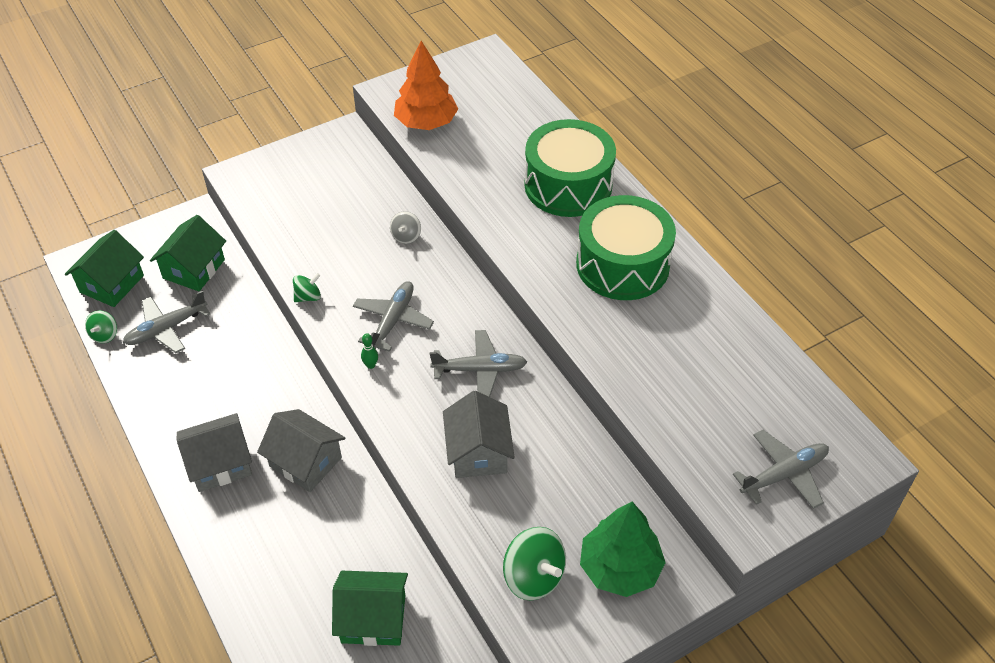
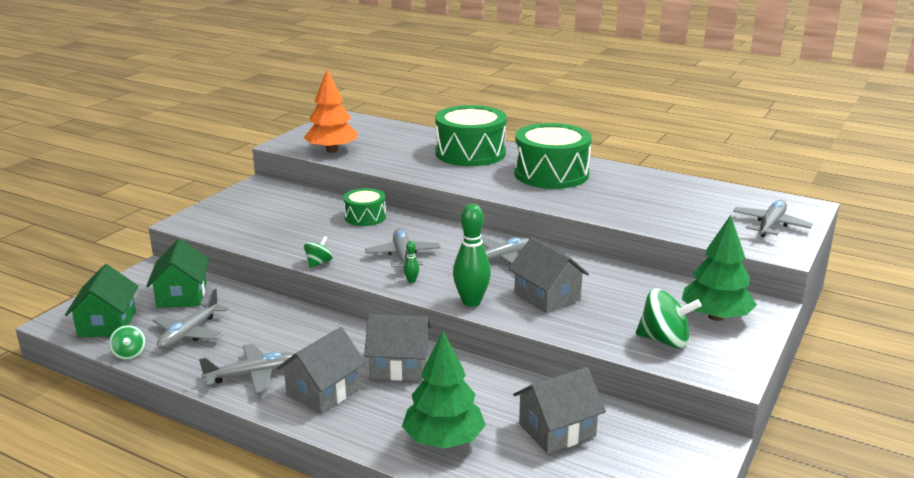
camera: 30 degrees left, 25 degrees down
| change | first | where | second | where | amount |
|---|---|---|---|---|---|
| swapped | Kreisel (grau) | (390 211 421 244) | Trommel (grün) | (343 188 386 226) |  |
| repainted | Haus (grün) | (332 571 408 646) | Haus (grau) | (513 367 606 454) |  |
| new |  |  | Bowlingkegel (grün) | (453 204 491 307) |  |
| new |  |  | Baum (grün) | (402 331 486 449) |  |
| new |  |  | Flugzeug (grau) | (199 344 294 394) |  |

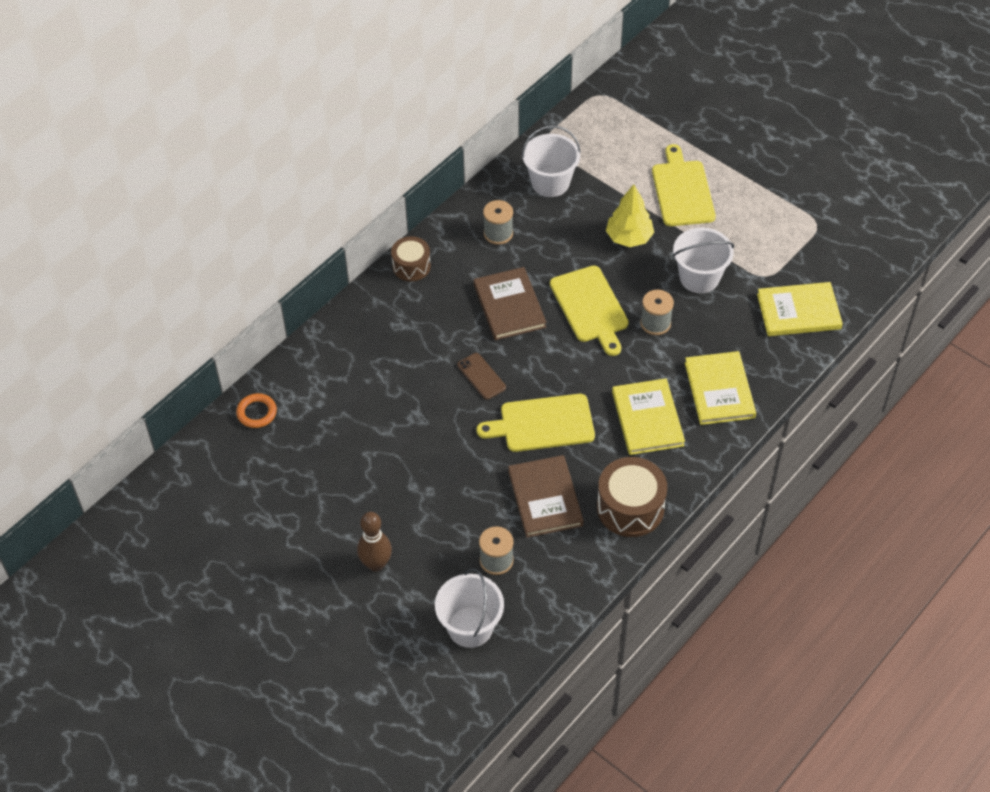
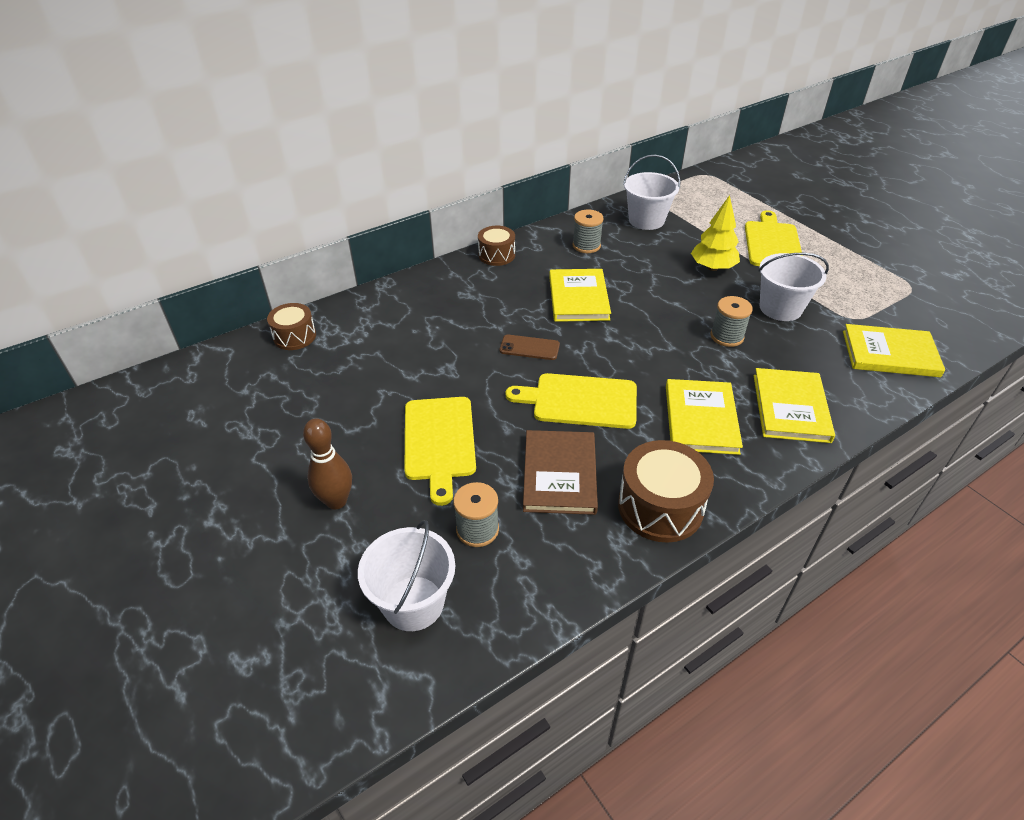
camera: 15 degrees right, 10 degrees down
| change | first | where | second | where | amount |
|---|---|---|---|---|---|
| shifted | Schneidebrett (gelb) | (550 266 629 356) |  | (404 397 476 506) |  |
| repainted | Buch (braun) | (473 267 546 340) | Buch (gelb) | (549 269 611 322) |  |
| rotated | Handy (braun) | (457 353 506 400) |  | (500 335 560 360) | 60 degrees counterclockwise |
| swapped | Ring (orange) | (236 393 277 428) | Trommel (braun) | (267 303 316 350) |  |

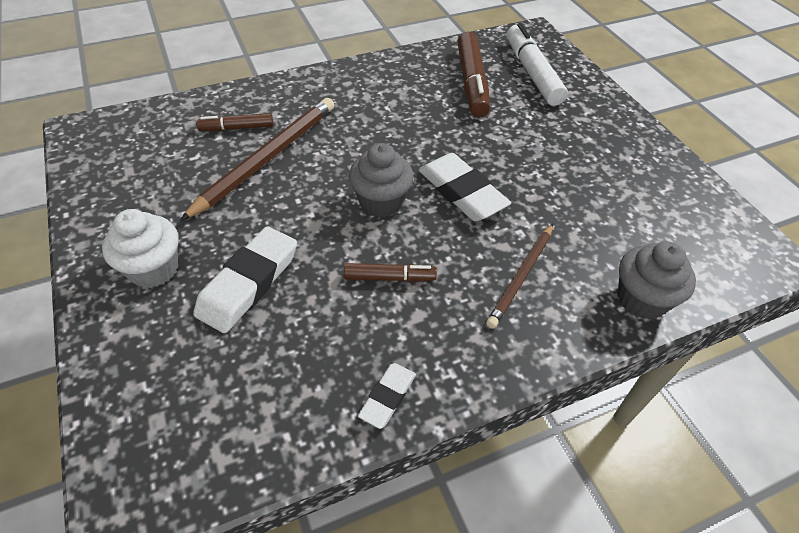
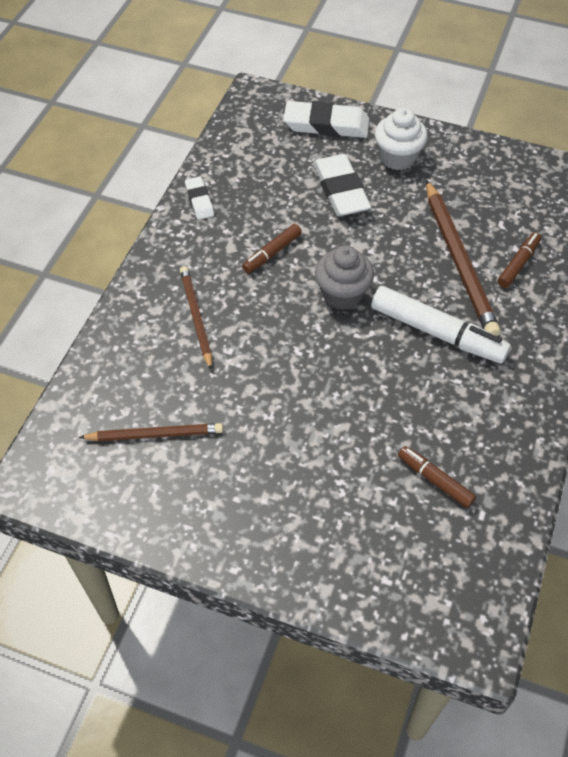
camera: 135 degrees right, 5 degrees up
| change | first | where | second | where | amount |
|---|---|---|---|---|---|
| shifted | Filzstift (weiß) | (507 23 568 106) |  | (371 286 511 364) |  |
| scaled | Filzstift (braun) | (457 32 490 117) |  | (398 446 476 508) | x0.55 |
| shifted | Radiergummi (weiß) | (419 153 511 221) |  | (283 101 370 138) |  |
| gone | Muffin (grau) | (617 241 696 320) |  |  |  |
| new |  |  | Bleistift (braun) | (79 423 223 441) |  |

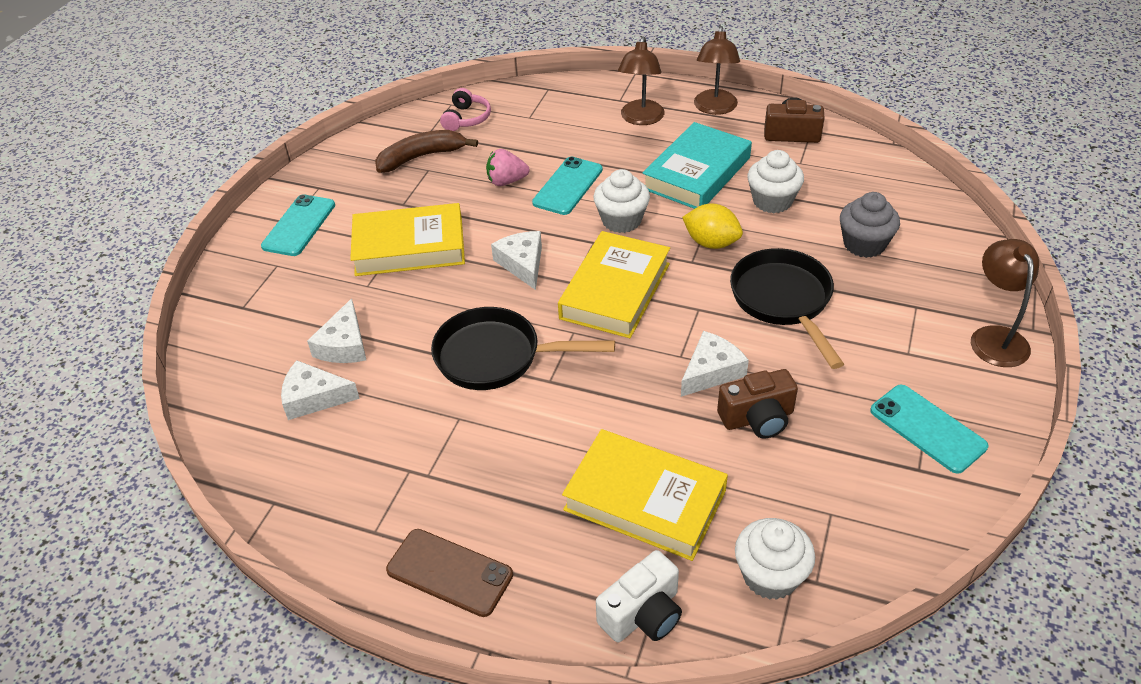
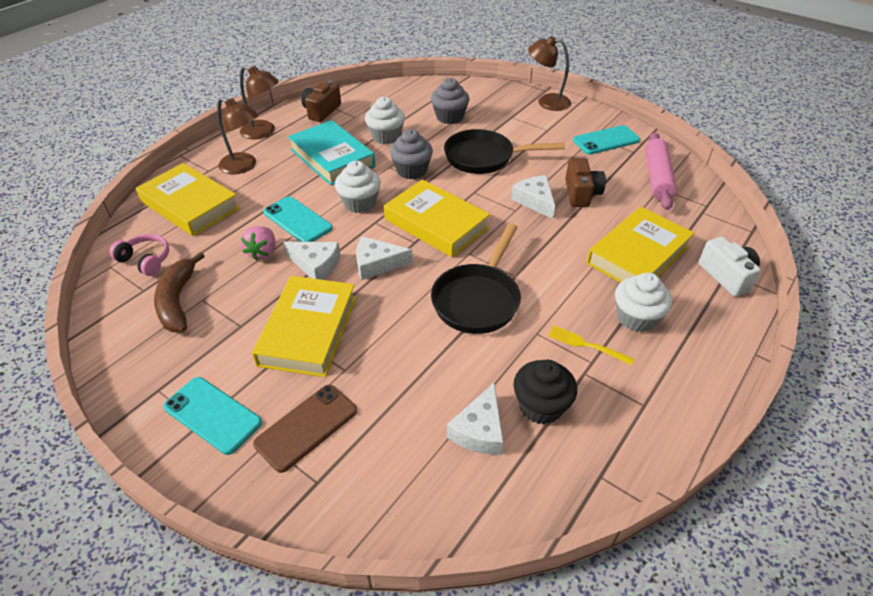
camera: 75 degrees left, 0 degrees up
| change | first | where | second | where | amount |
|---|---|---|---|---|---|
| swapped | Zitrone (gelb) | (682 204 743 249) | Muffin (grau) | (390 129 433 179) |  |
| shifted | Käse (weiß) | (307 298 366 363) |  | (284 242 340 280) |  |
| shifted | Muffin (weiß) | (735 518 815 600) |  | (615 272 672 332) |  |
| shifted | Handy (braun) | (386 529 513 617) |  | (253 385 357 473) |  |
| new |  |  | Nudelholz (rosa) | (645 133 677 210) |  |
| new |  |  | Buch (gelb) | (136 163 240 236) |  |
| new |  |  | Gabel (gelb) | (548 326 634 366) |  |
| new |  |  | Muffin (schwarz) | (513 360 577 424) |  |

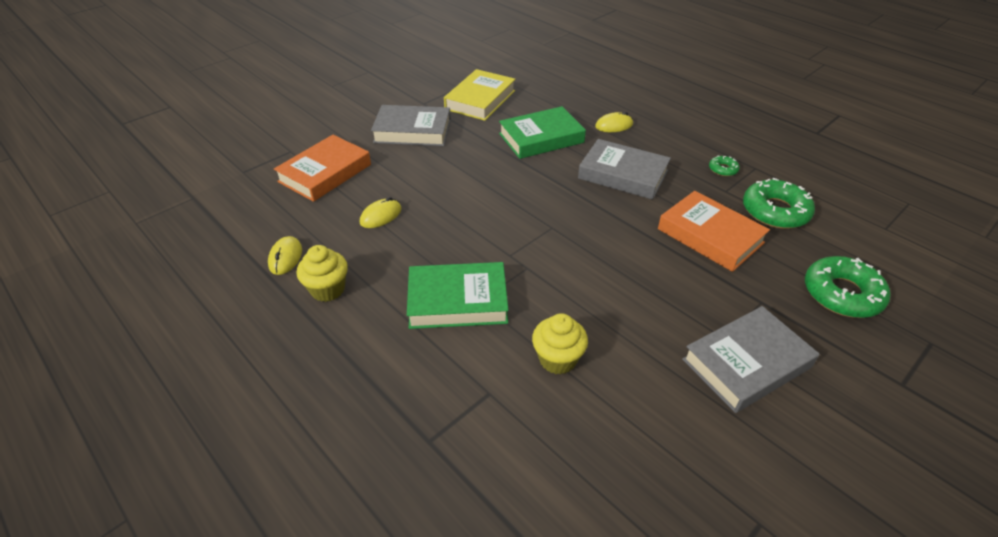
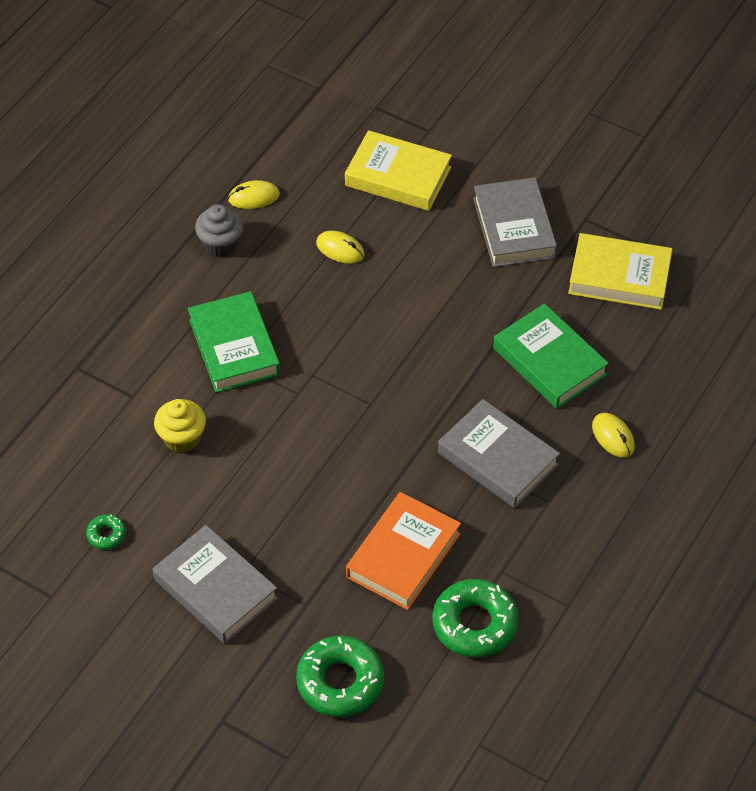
camera: 75 degrees right, 10 degrees up
| change | first | where | second | where | amount |
|---|---|---|---|---|---|
| repainted | Buch (orange) | (274 135 371 202) | Buch (gelb) | (345 130 452 211) |  |
| rotated | Buch (grau) | (578 139 671 200) |  | (438 399 560 508) | 60 degrees counterclockwise |
| shifted | Donut (grün) | (709 155 740 176) |  | (86 514 126 550) |  |
| repainted | Muffin (gelb) | (297 245 348 302) | Muffin (grau) | (195 204 243 257) |  |

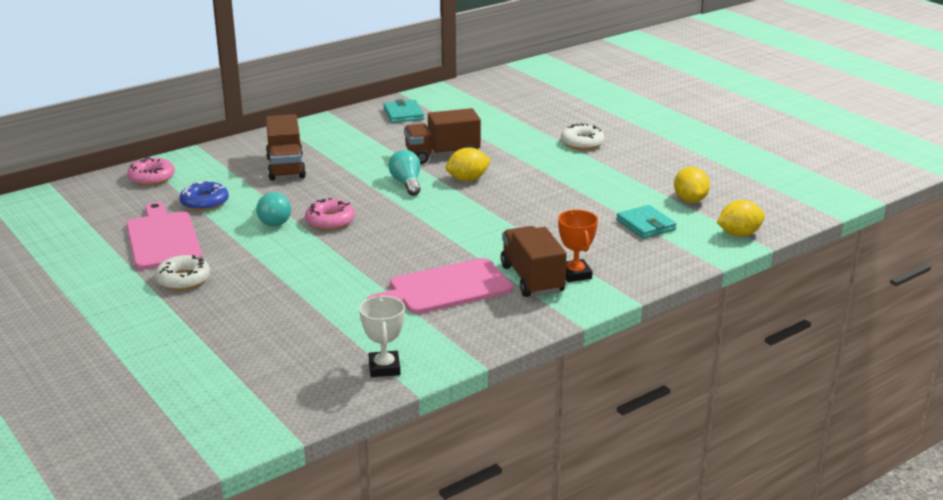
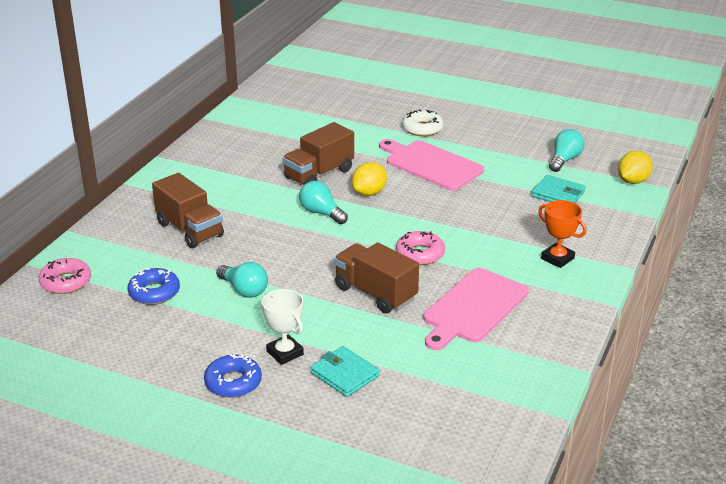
camera: 30 degrees left, 5 degrees up
| change | first | where | second | where | amount |
|---|---|---|---|---|---|
| shifted | Geldbörse (türkis) | (383 99 424 123) |  | (310 346 380 397) |  |
| swapped | Zitrone (gelb) | (674 167 710 203) | Glühbirne (türkis) | (549 129 584 172) |  |
| shifted | Donut (rosa) | (305 198 355 230) |  | (396 231 445 265) |  |
| shifted | Schneidebrett (rosa) | (126 202 202 270) |  | (379 139 484 191) |  |
| shifted | Lastwagen (braun) | (501 226 567 297) |  | (334 242 419 313) |  |
| repainted | Donut (weiß) | (155 255 210 290) | Donut (blau) | (204 354 262 398) |  |
| shifted | Pokal (weiß) | (359 296 405 377) |  | (262 289 304 365) |  |

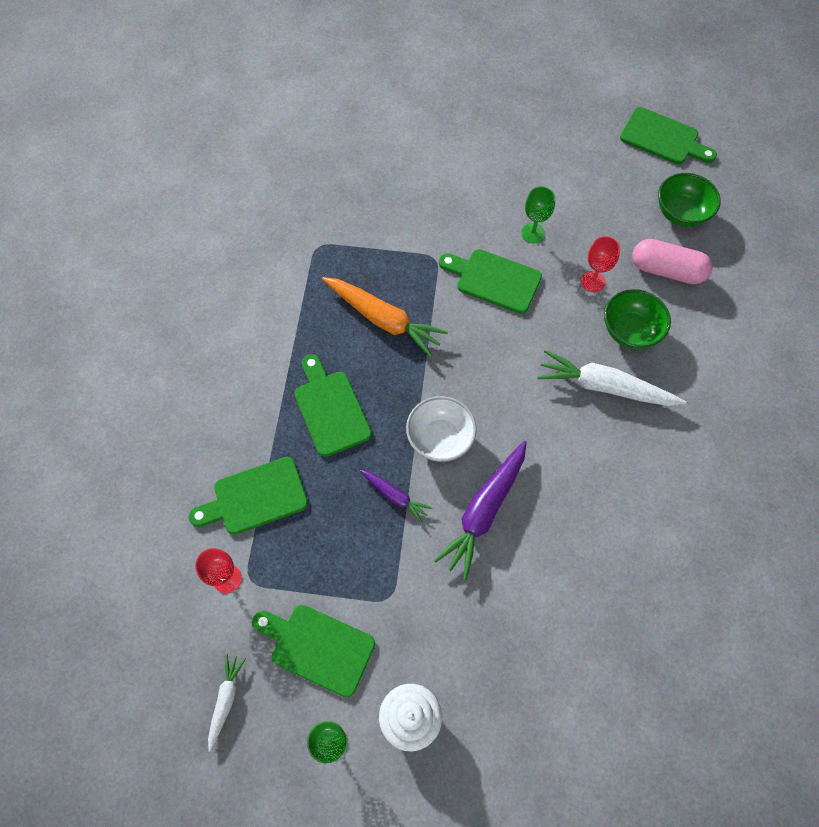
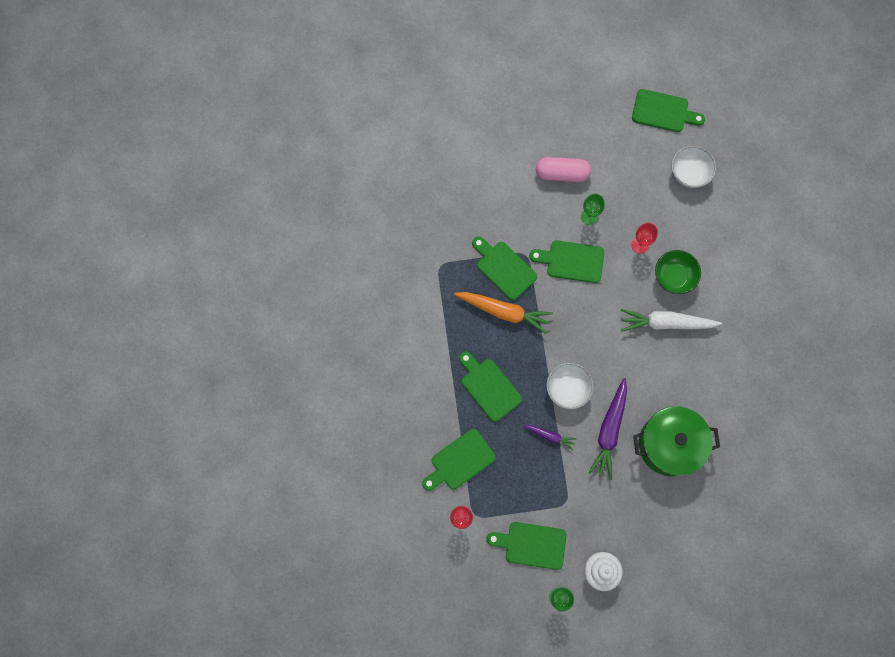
camera: 15 degrees left, 10 degrees up
| change | first | where | second | where | amount |
|---|---|---|---|---|---|
| repainted | Schüssel (grün) | (658 173 721 227) | Schüssel (weiß) | (671 146 716 188) |  |
| shifted | Kapsel (rosa) | (632 239 712 284) |  | (536 157 591 182) |  |
| gone | Karotte (weiß) | (208 654 246 752) |  |  |  |
| new |  |  | Schneidebrett (grün) | (472 236 537 301) |  |
| new |  |  | Kochtopf (grün) | (633 406 720 476) |  |

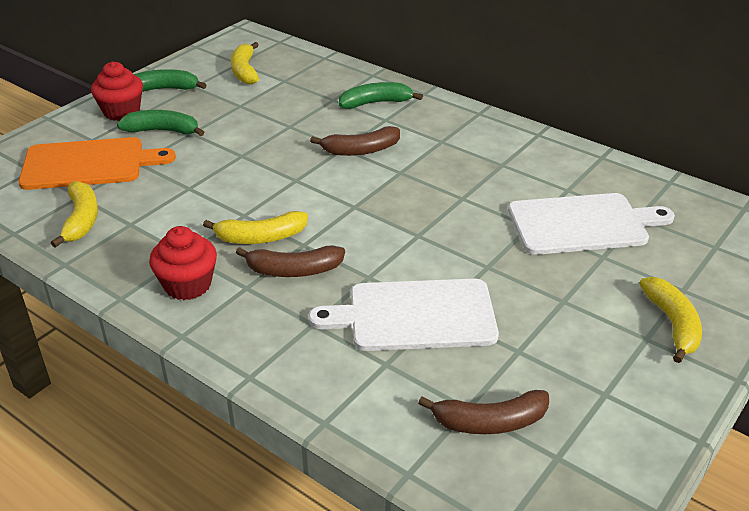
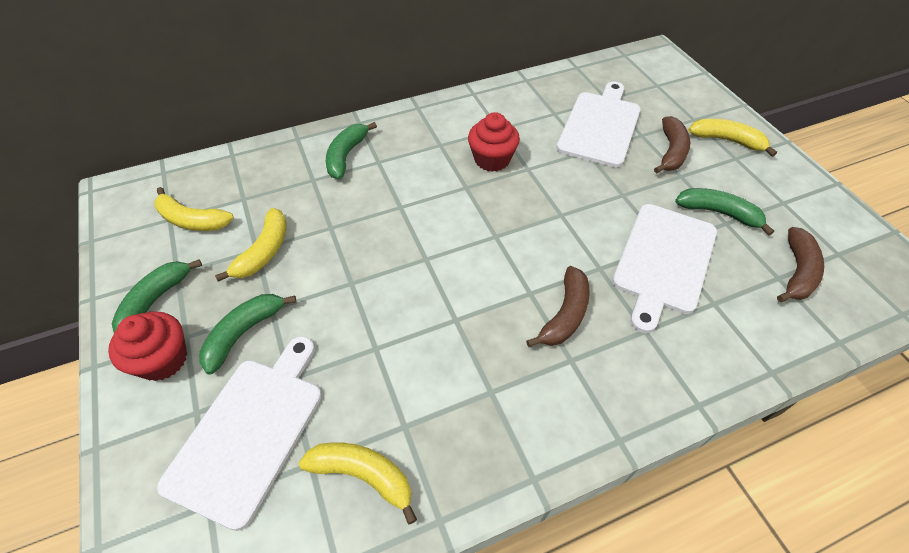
camera: 60 degrees left, 15 degrees up
| change | first | where | second | where | amount |
|---|---|---|---|---|---|
| shifted | Banane (braun) | (310 126 400 156) |  | (654 116 690 173) |  |
| repainted | Schneidebrett (orange) | (19 137 176 190) | Schneidebrett (weiß) | (157 336 322 531) |  |
| shifted | Banane (gelb) | (203 211 308 244) |  | (215 208 287 282) |  |
| shifted | Muffin (rot) | (149 226 217 300) |  | (468 112 520 172) |  |
| new |  |  | Banane (grün) | (675 188 774 236) |  |

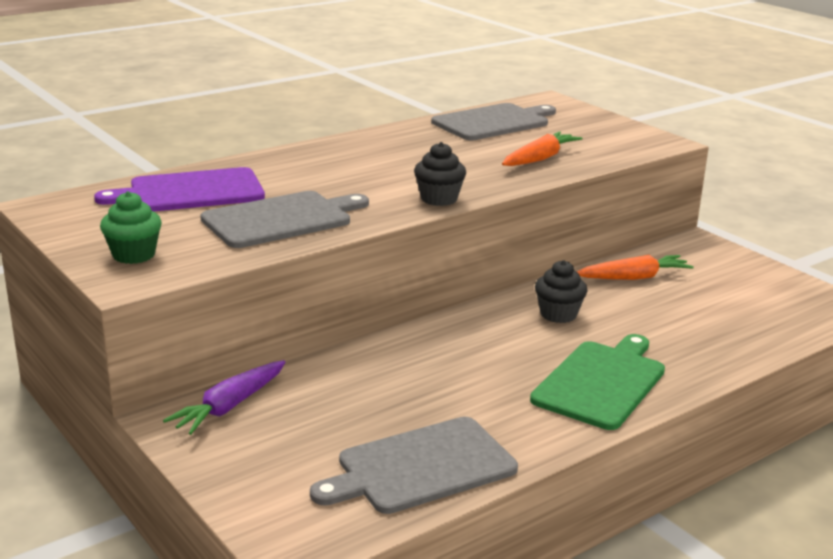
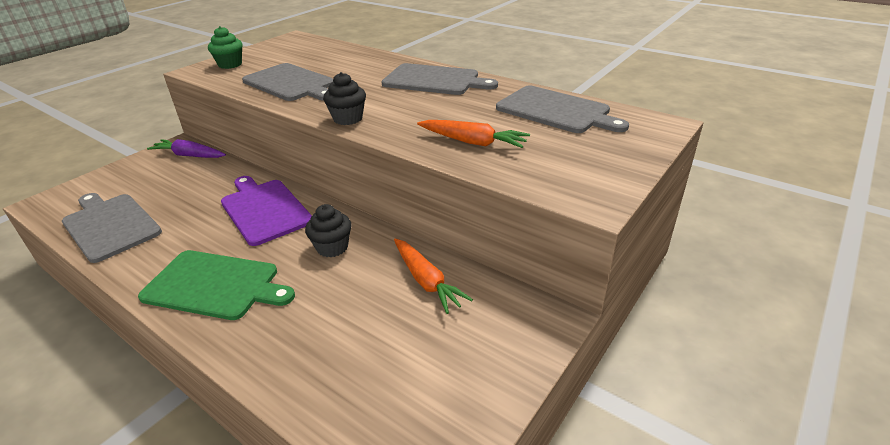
camera: 75 degrees right, 10 degrees up
| change | first | where | second | where | amount |
|---|---|---|---|---|---|
| shifted | Schneidebrett (lila) | (94 167 265 211) |  | (221 176 312 246) |  |
| new |  |  | Schneidebrett (grau) | (381 63 498 95) |  |

